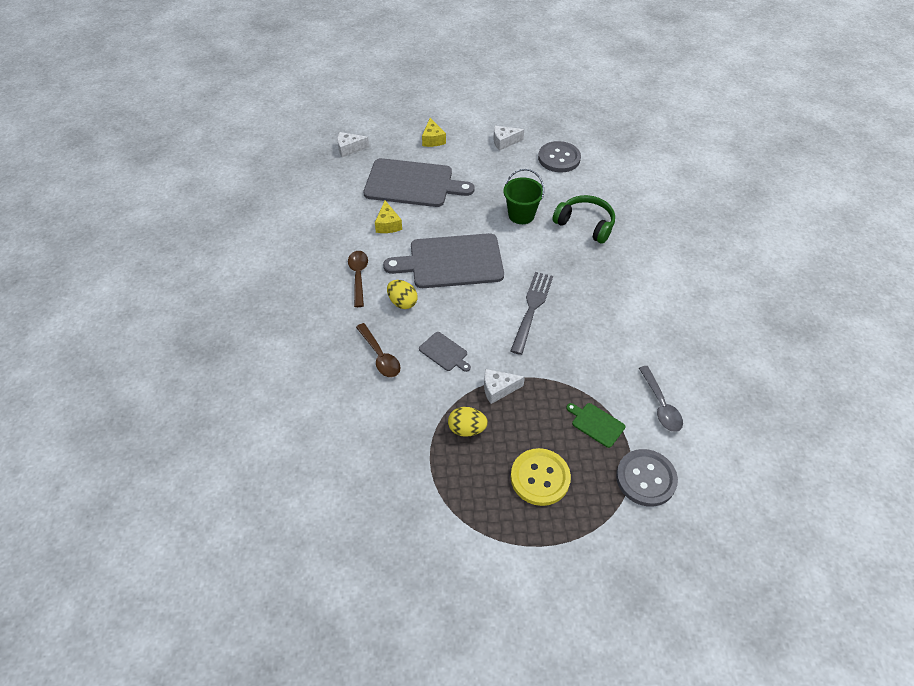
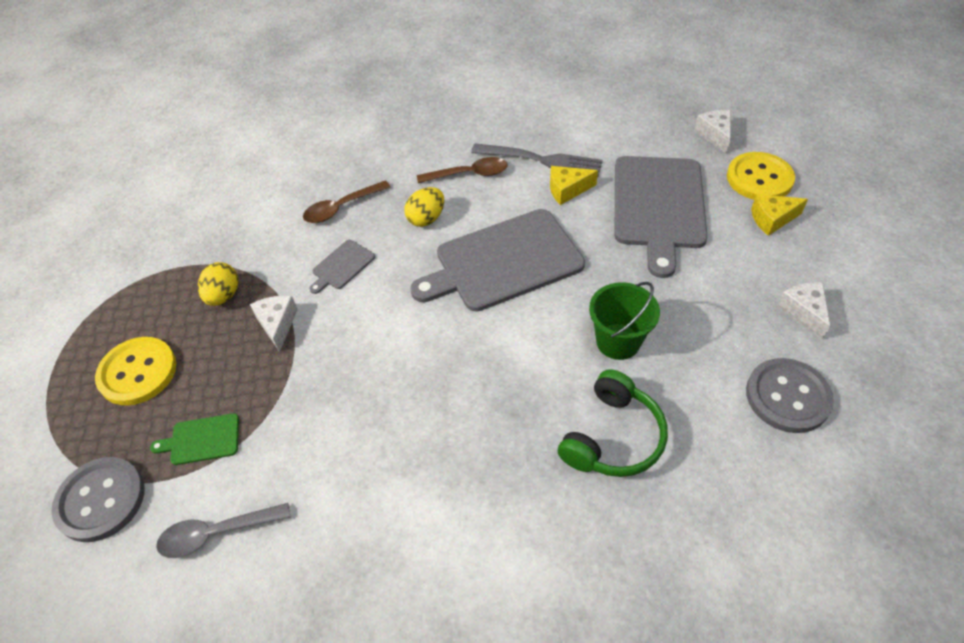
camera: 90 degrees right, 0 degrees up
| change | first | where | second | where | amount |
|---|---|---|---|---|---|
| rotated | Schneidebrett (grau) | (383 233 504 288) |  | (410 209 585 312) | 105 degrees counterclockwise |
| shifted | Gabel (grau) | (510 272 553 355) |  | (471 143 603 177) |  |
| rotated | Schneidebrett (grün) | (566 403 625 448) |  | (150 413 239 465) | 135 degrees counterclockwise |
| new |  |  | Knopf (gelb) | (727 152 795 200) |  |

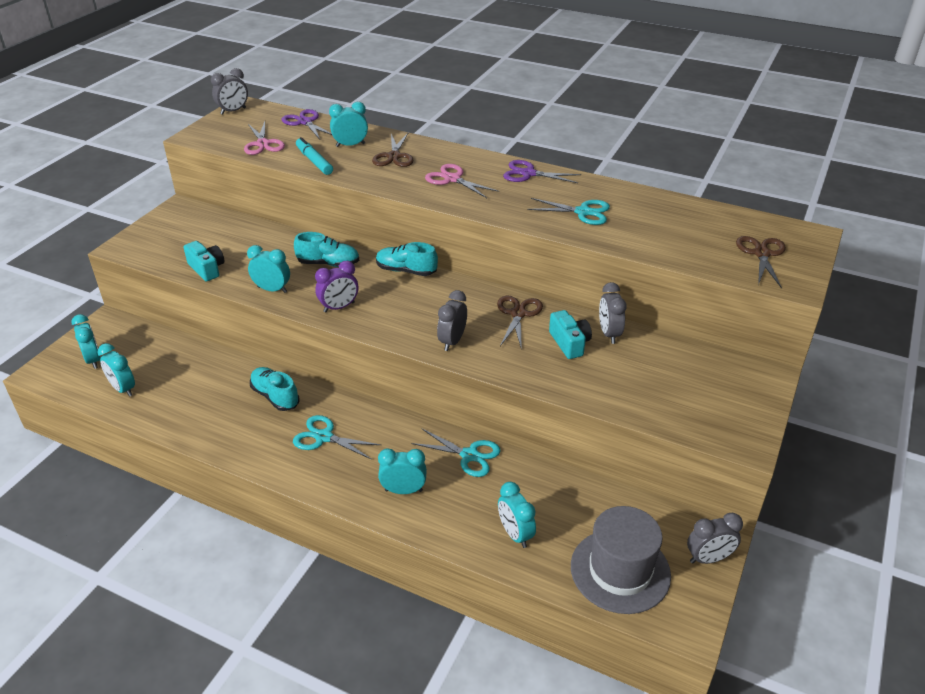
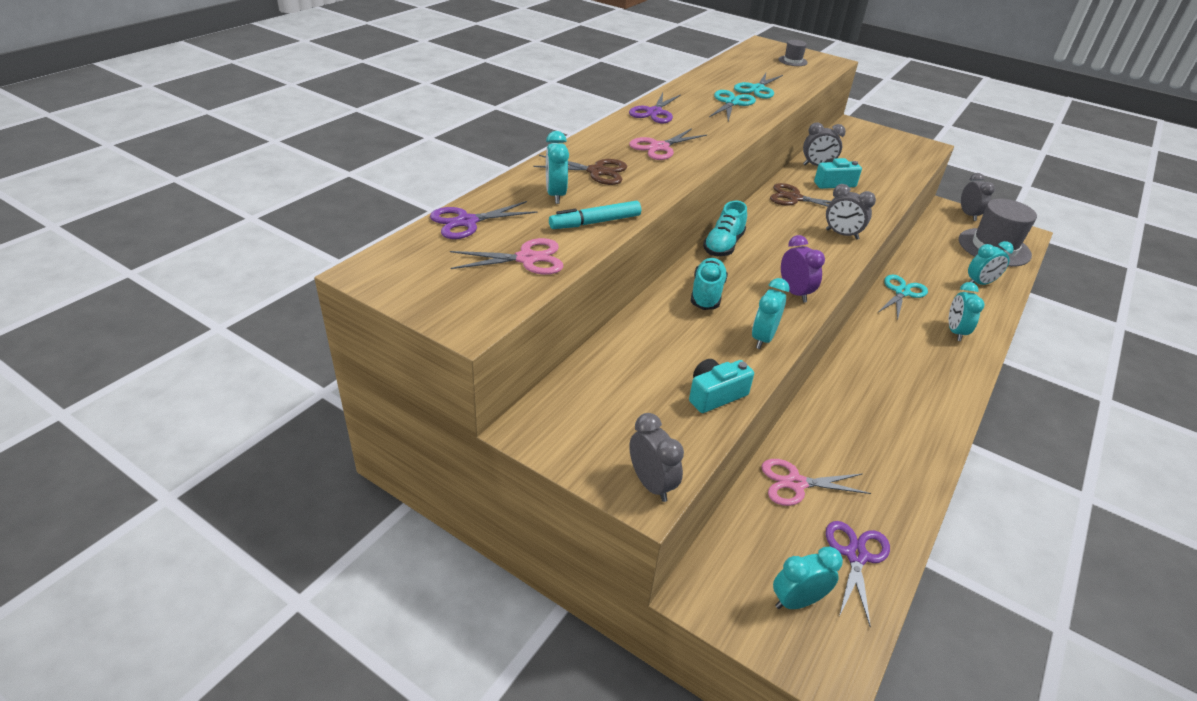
camera: 85 degrees left, 0 degrees up
| change | first | where | second | where | amount |
|---|---|---|---|---|---|
| shifted | Wecker (grau) | (211 68 248 115) |  | (629 413 684 502) |  |
| swapped | Schere (braun) | (736 236 786 288) | Hut (grau) | (778 40 808 66) |  |
| swapped | Wecker (türkis) | (97 343 135 397) | Schere (lila) | (826 521 890 628) |  |
| gone | Schuh (türkis) | (250 367 299 411) |  |  |  |
| shifted | Schere (türkis) | (293 415 381 460) |  | (734 73 783 99) |  |
| new |  |  | Schere (rosa) | (761 459 871 506) |  |

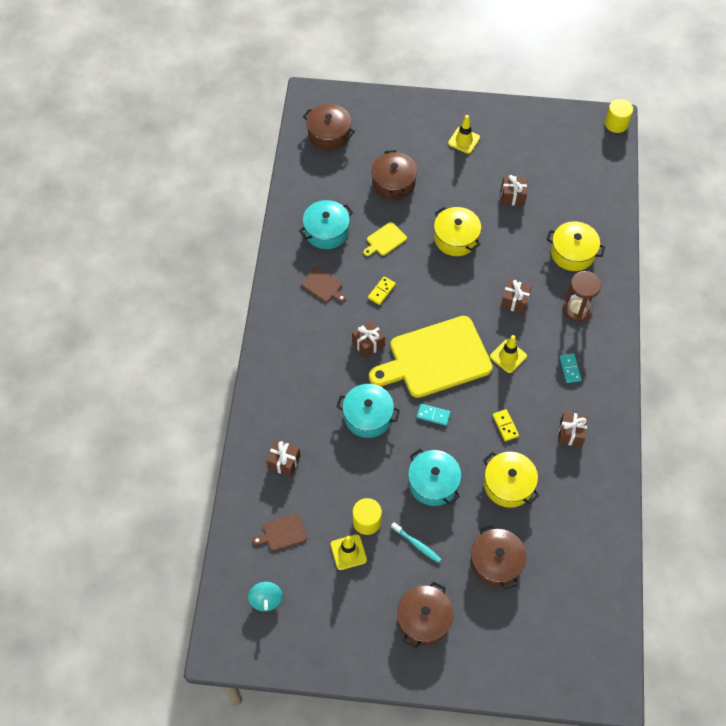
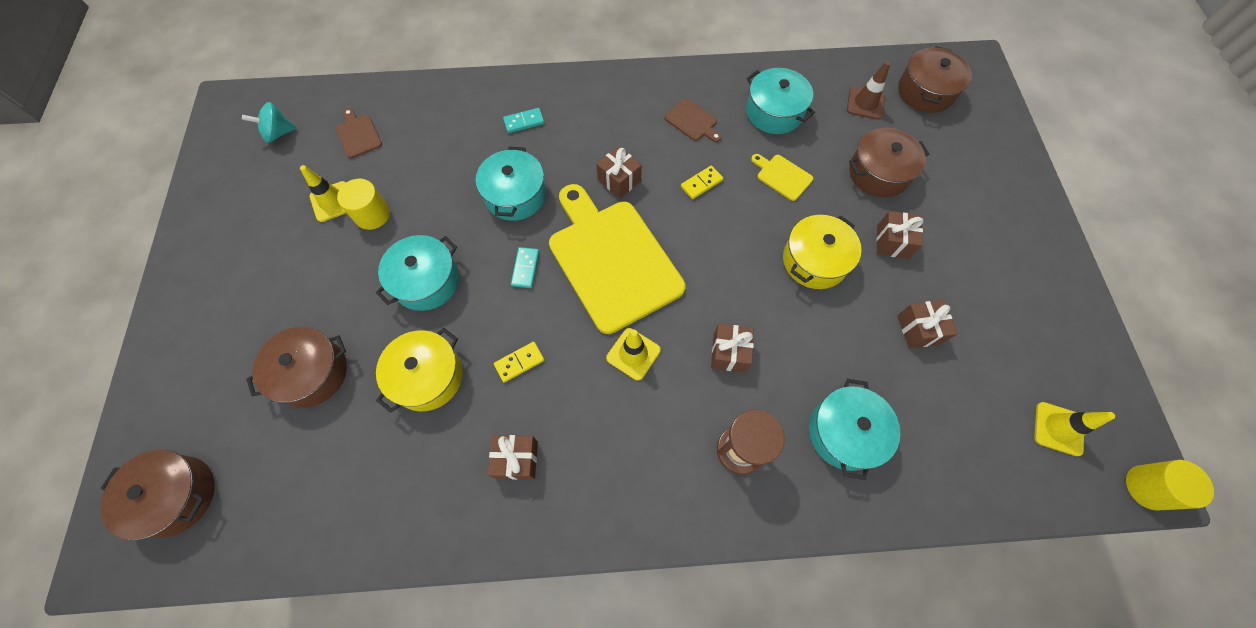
camera: 80 degrees right, 5 degrees up
| change | first | where | second | where | amount |
|---|---|---|---|---|---|
| shifted | Leitkegel (gelb) | (448 115 480 154) |  | (1034 402 1115 456) |  |
| repainted | Kochtopf (gelb) | (546 221 605 271) | Kochtopf (türkis) | (809 379 900 480) |  |
| rotated | Schneidebrett (braun) | (301 267 346 302) |  | (664 98 722 142) | 75 degrees counterclockwise |
| rotated | Dominostein (gelb) | (368 276 396 305) |  | (681 166 723 199) | 60 degrees counterclockwise |
| shifted | Dominostein (türkis) | (559 353 581 383) |  | (503 108 544 133) |  |
| shifted | Geschenk (braun) | (266 440 300 477) |  | (876 211 923 259) |  |
| gone | Zahnbürste (türkis) | (391 522 441 563) |  |  |  |
| shifted | Kochtopf (braun) | (397 581 453 648) |  | (101 450 215 540) |  |
| new |  |  | Leitkegel (braun) | (847 61 890 120) |  |

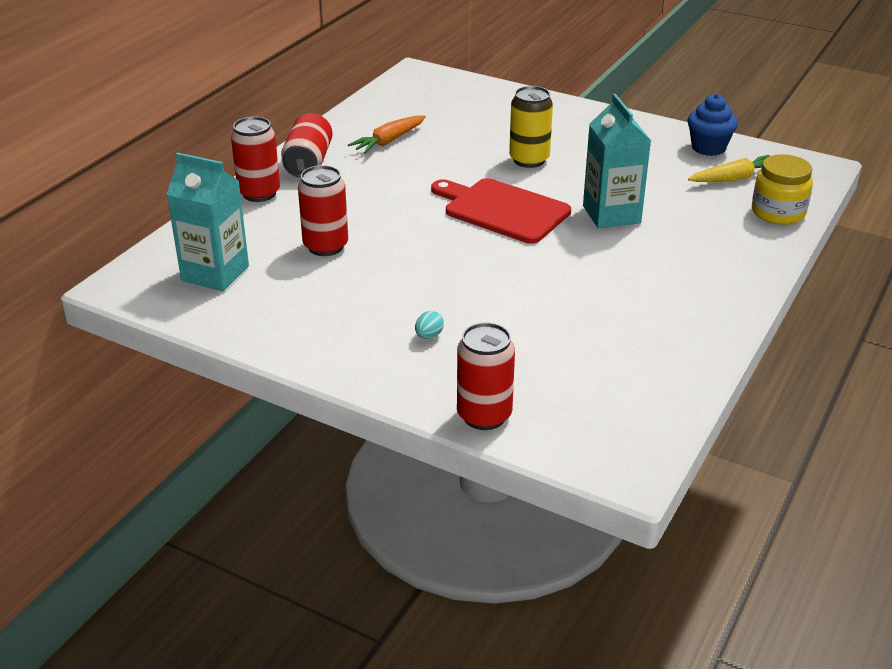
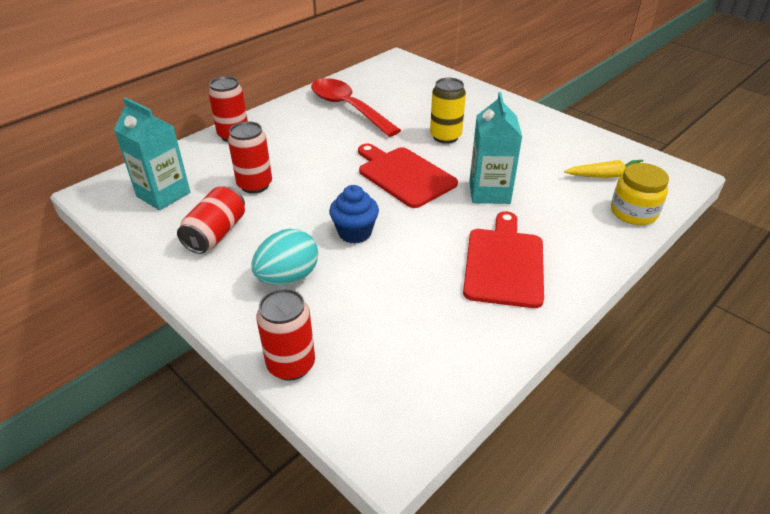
camera: 15 degrees right, 5 degrees up
| change | first | where | second | where | amount |
|---|---|---|---|---|---|
| shifted | Muffin (blau) | (687 94 738 156) |  | (329 185 379 244) |  |
| shifted | Dose (rot) | (281 113 333 178) |  | (177 186 245 254) |  |
| swapped | Karotte (orange) | (348 115 426 154) | Löffel (rot) | (311 78 401 137) |  |
| scaled | Ei (türkis) | (415 311 444 339) |  | (251 229 318 285) | x2.38 |
| new |  |  | Schneidebrett (rot) | (463 211 544 308) |  |

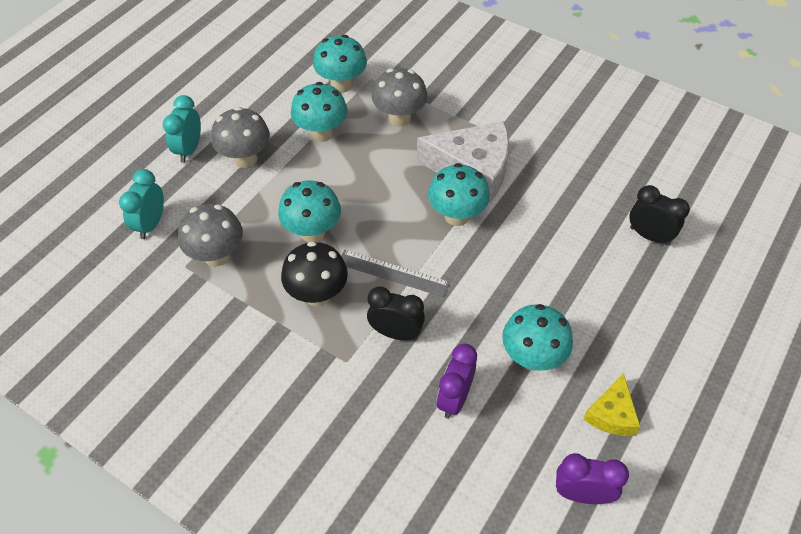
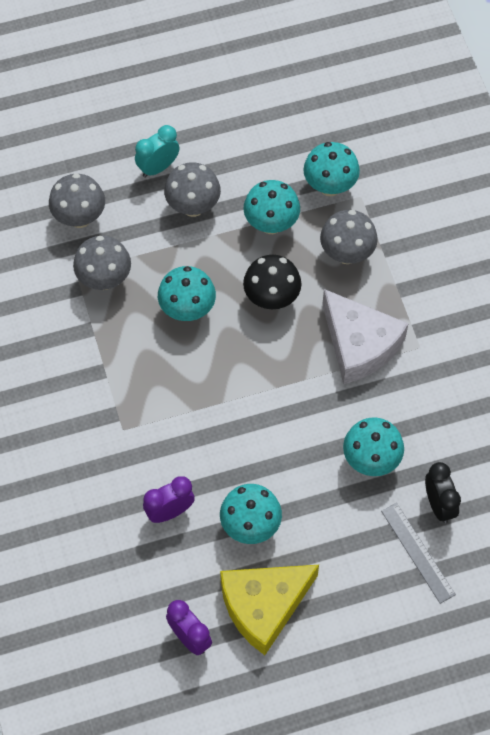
camera: 40 degrees right, 10 degrees up
| change | first | where | second | where | amount |
|---|---|---|---|---|---|
| shifted | Pilz (türkis) | (428 163 490 226) |  | (343 417 404 476) |  |
| swapped | Wecker (türkis) | (119 169 164 239) | Pilz (grau) | (49 173 105 228) |  |
| shifted | Pilz (schwarz) | (281 241 348 306) |  | (243 255 302 309) |  |
| shifted | Lineal (grau) | (341 250 450 297) |  | (381 503 456 604) |  |
| gone | Wecker (schwarz) | (367 286 425 340) |  |  |  |
| scaled | Käse (gelb) | (583 373 641 436) |  | (220 565 319 655) | x1.91 |

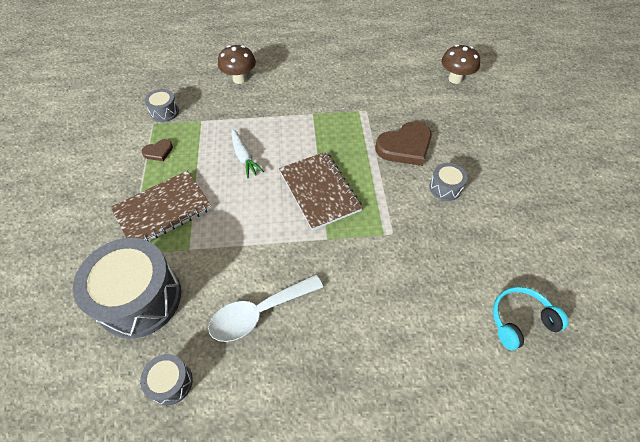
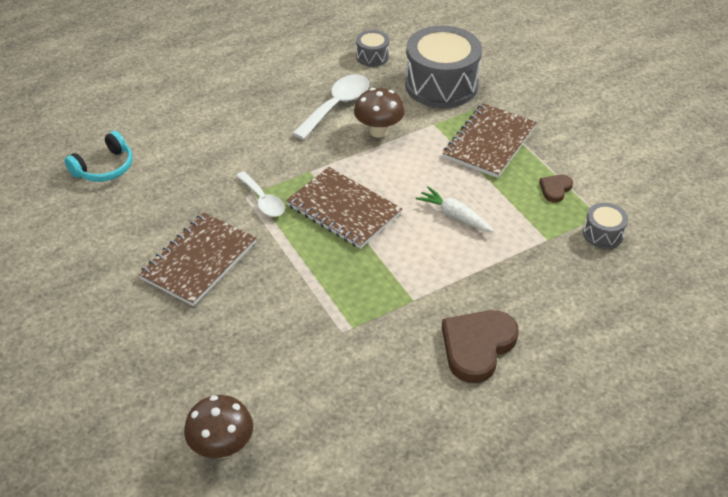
camera: 155 degrees right, 10 degrees down
| change | first | where | second | where | amount |
|---|---|---|---|---|---|
| shifted | Pilz (braun) | (218 45 256 84) |  | (354 88 405 138) |  |
| shifted | Herz (braun) | (375 121 432 166) |  | (442 310 519 383) |  |
| swapped | Trommel (grau) | (429 163 468 201) | Notizbuch (braun) | (138 212 257 306) |  |
| new |  |  | Löffel (weiß) | (236 171 285 217) |  |

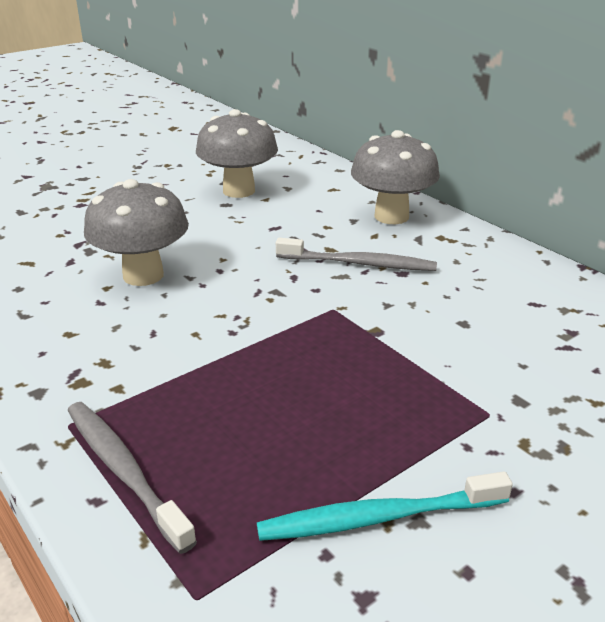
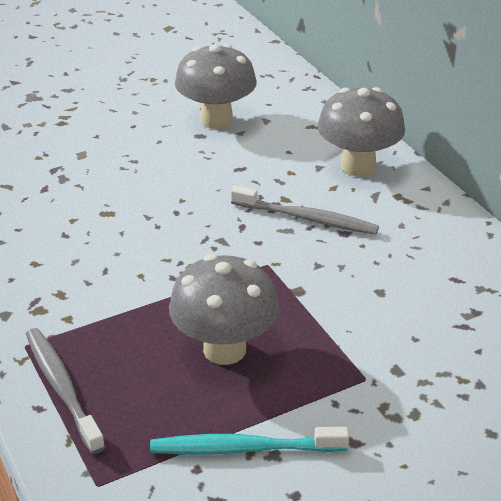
camera: 10 degrees right, 5 degrees up
| change | first | where | second | where | amount |
|---|---|---|---|---|---|
| shifted | Pilz (grau) | (84 179 189 286) |  | (169 254 279 365) |  |

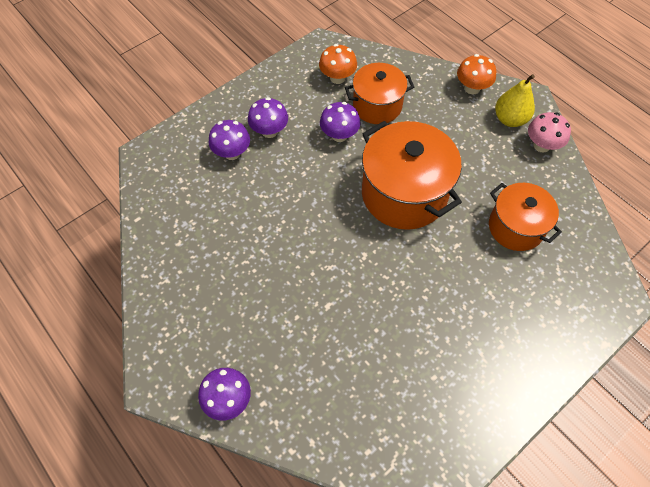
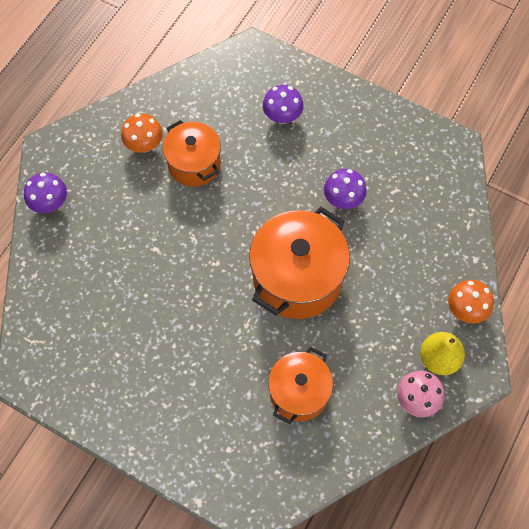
camera: 70 degrees right, 5 degrees up
| change | first | where | second | where | amount |
|---|---|---|---|---|---|
| shifted | Pilz (orange) | (319 44 357 84) |  | (121 113 163 153) |  |
| shifted | Kochtopf (orange) | (345 63 414 124) |  | (163 120 221 187) |  |
| gone | Pilz (lila) | (248 97 288 138) |  |  |  |

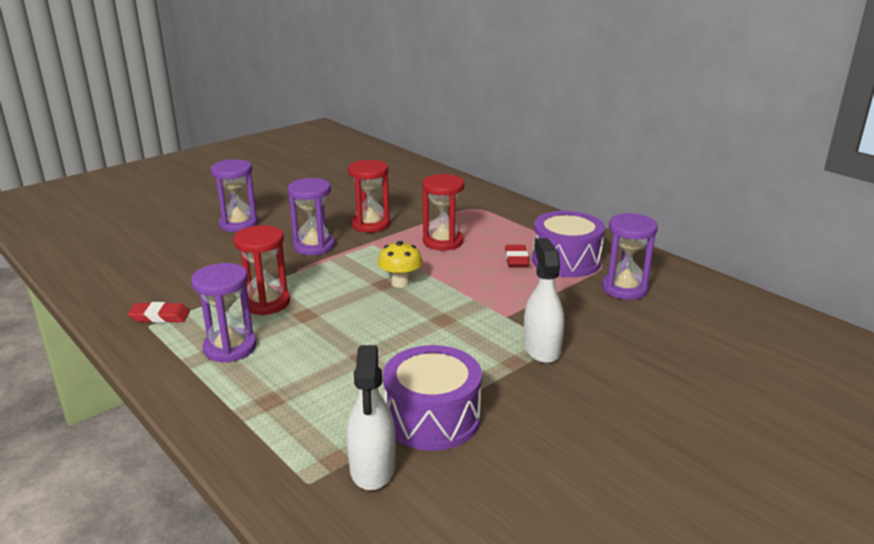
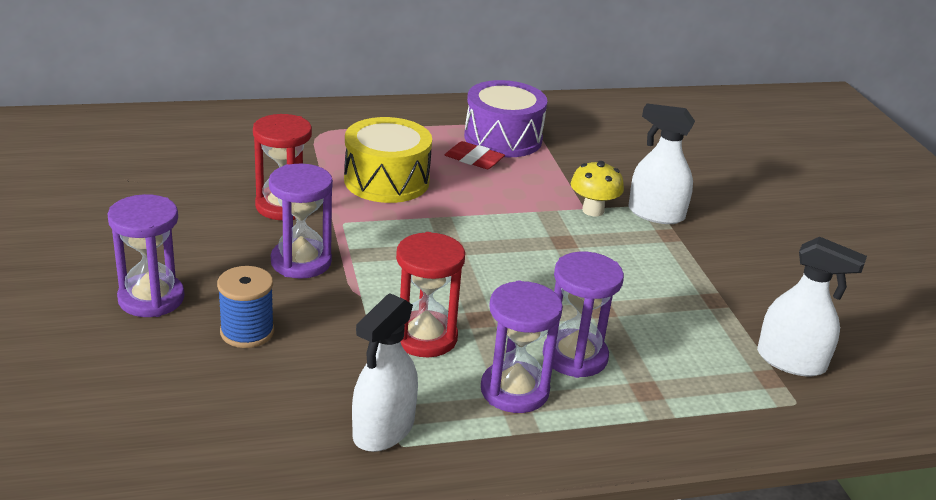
camera: 65 degrees left, 5 degrees up
| change | first | where | second | where | amount |
|---|---|---|---|---|---|
| swapped | Sanduhr (rot) | (422 174 464 250) | Trommel (gelb) | (344 117 432 203) |  |
| shifted | Sanduhr (lila) | (602 213 658 300) |  | (543 252 624 378) |  |
| shifted | Pilz (gelb) | (378 241 422 288) |  | (571 161 624 216) |  |
| swapped | Radiergummi (rot) | (128 302 190 323) | Sprühflasche (weiß) | (352 293 418 452) |  |
| gone | Trommel (lila) | (383 345 482 451) |  |  |  |
| new |  |  | Garnrolle (blau) | (217 266 274 348) |  |

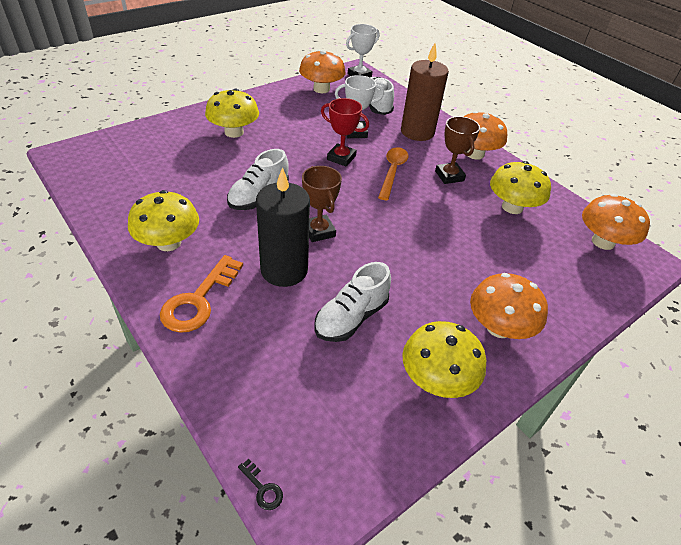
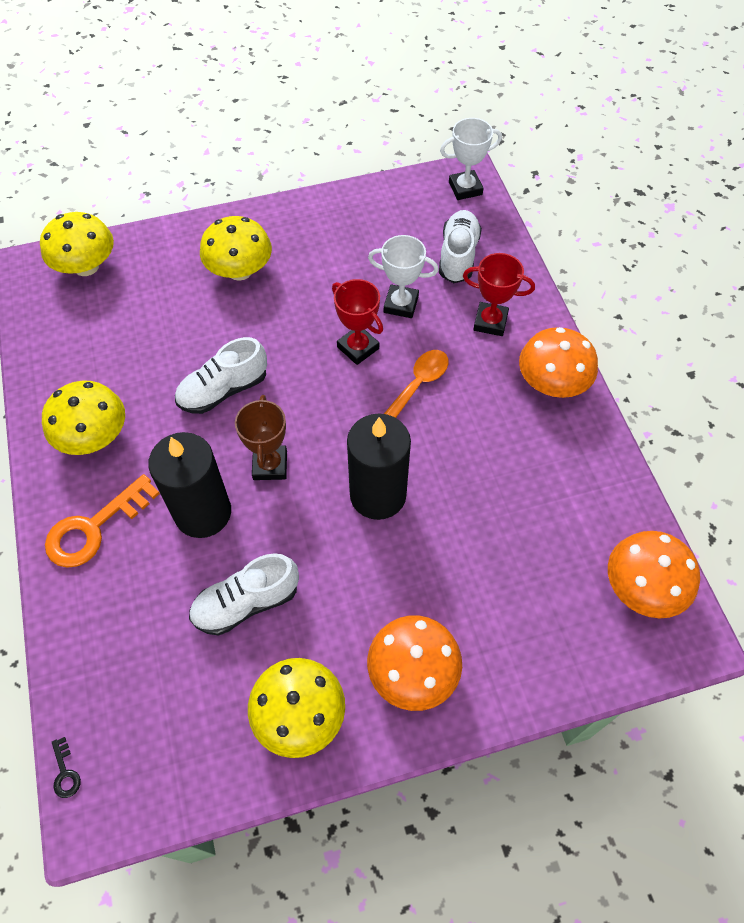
camera: 25 degrees right, 15 degrees up
| change | first | where | second | where | amount |
|---|---|---|---|---|---|
| swapped | Kerze (braun) | (401 43 449 141) | Pokal (rot) | (463 253 535 336) |  |
| gone | Pilz (orange) | (299 50 346 93) |  |  |  |
| gone | Pokal (braun) | (435 116 480 184) |  |  |  |
| shifted | Pilz (gelb) | (490 161 551 214) |  | (40 212 114 276) |  |
| new |  |  | Kerze (schwarz) | (347 414 411 520) |  |

